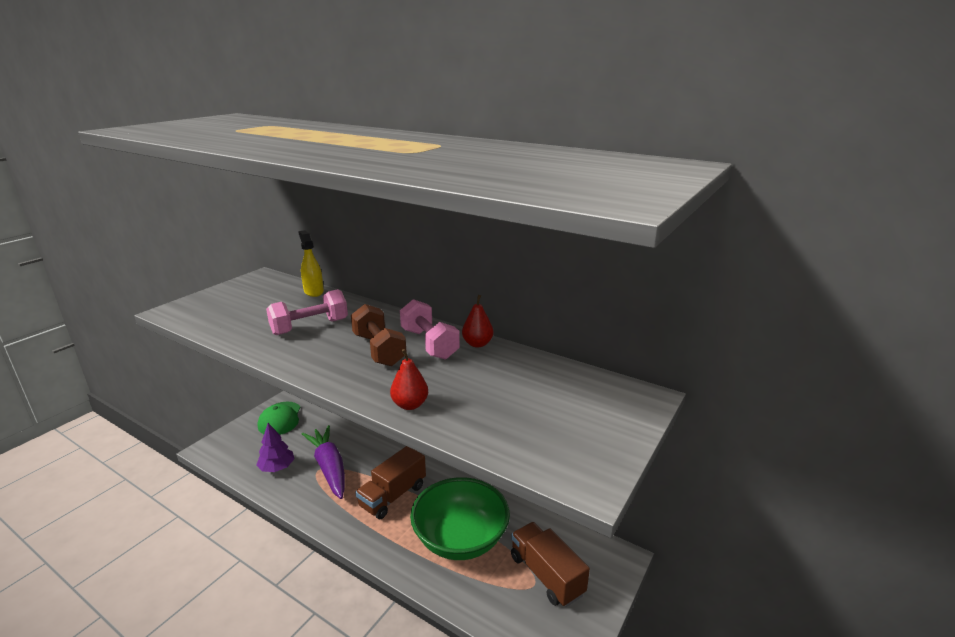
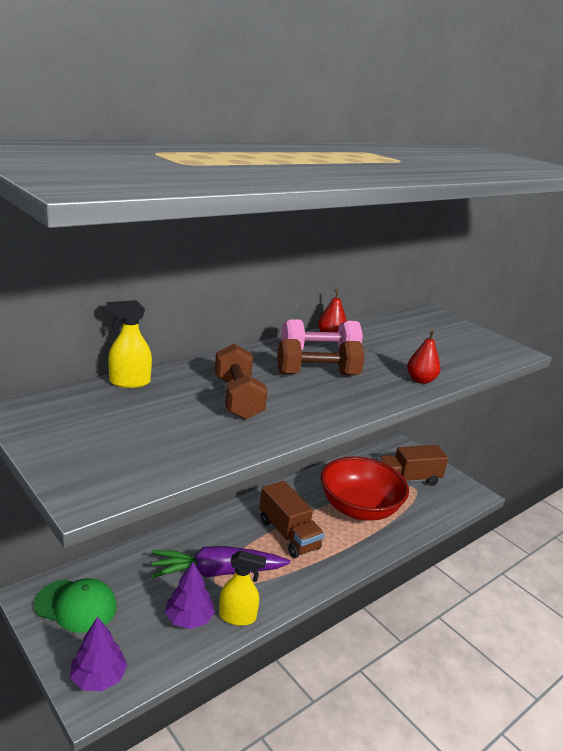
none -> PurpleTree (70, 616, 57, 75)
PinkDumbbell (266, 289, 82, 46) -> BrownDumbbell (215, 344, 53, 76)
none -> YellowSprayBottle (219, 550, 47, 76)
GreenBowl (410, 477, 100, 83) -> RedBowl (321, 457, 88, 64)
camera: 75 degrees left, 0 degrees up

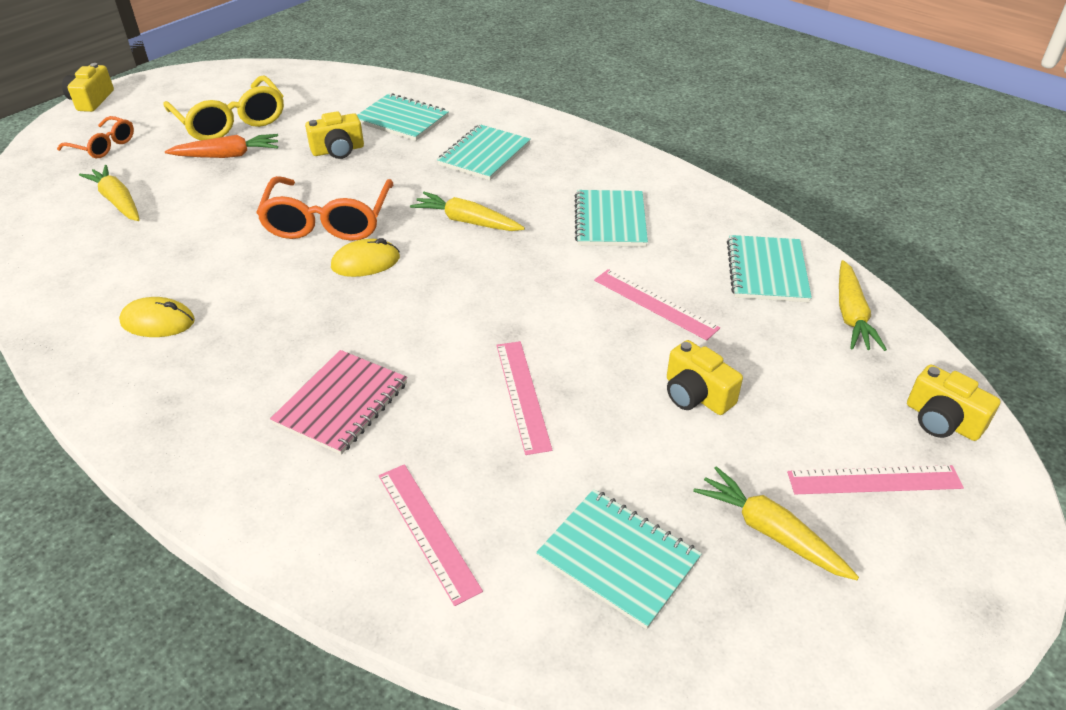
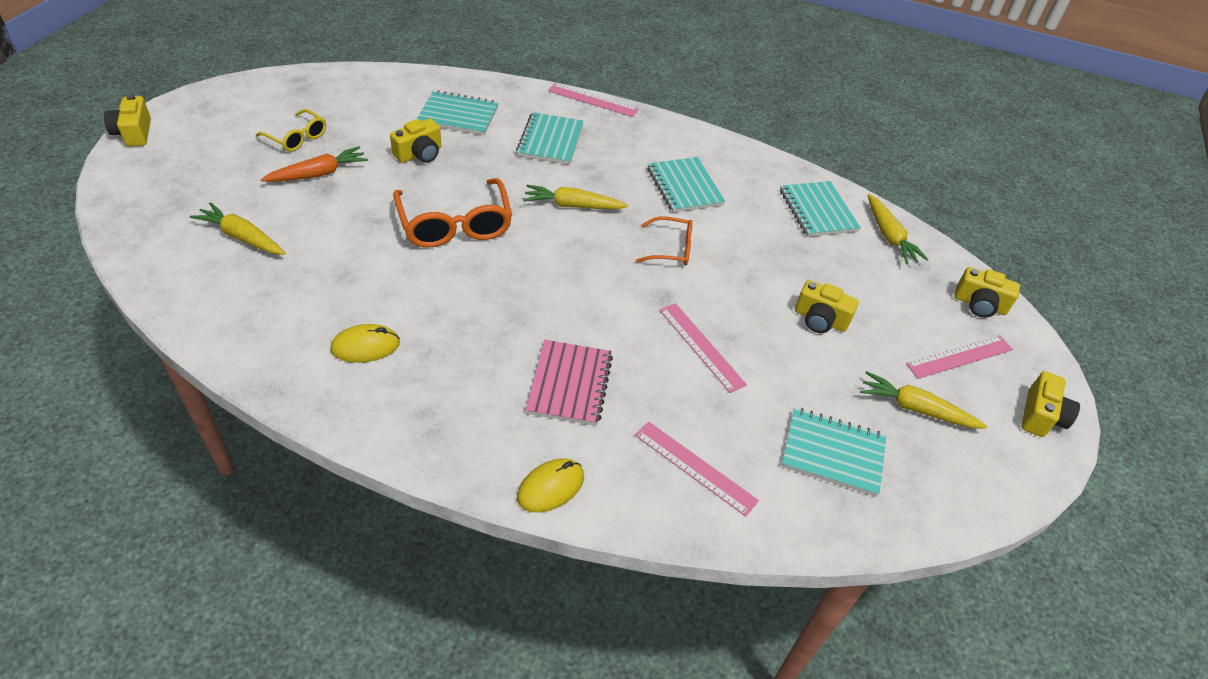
YellowGlasses (163, 75, 121, 66) -> YellowGlasses (256, 109, 70, 43), x0.57
YellowMouse (331, 238, 69, 39) -> YellowMouse (517, 458, 67, 55), shifted
PinkRuler (594, 269, 126, 72) -> PinkRuler (548, 83, 91, 34), shifted
OrangeGlasses (57, 116, 77, 42) -> OrangeGlasses (636, 216, 57, 49), shifted
none -> YellowCamera (1021, 371, 59, 66)
camera: 25 degrees left, 5 degrees up

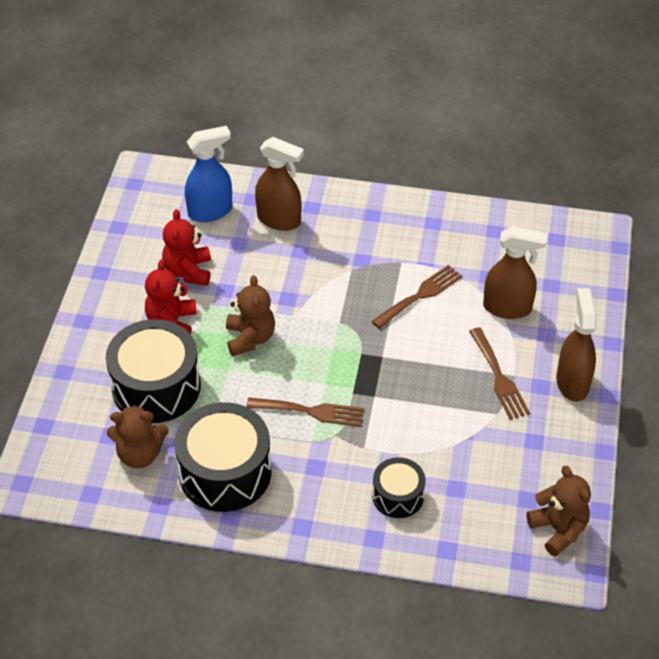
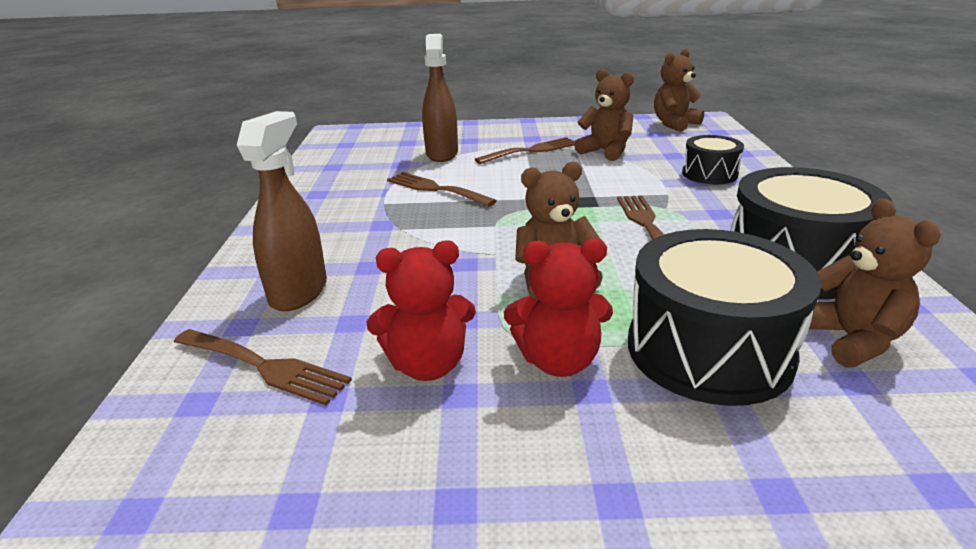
BlueSprayBottle (185, 126, 47, 96) -> BrownFork (174, 329, 178, 77)
none -> BrownTeddyBear (574, 69, 60, 92)
BrownSprayBottle (556, 288, 41, 114) -> none
camera: 100 degrees left, 20 degrees down

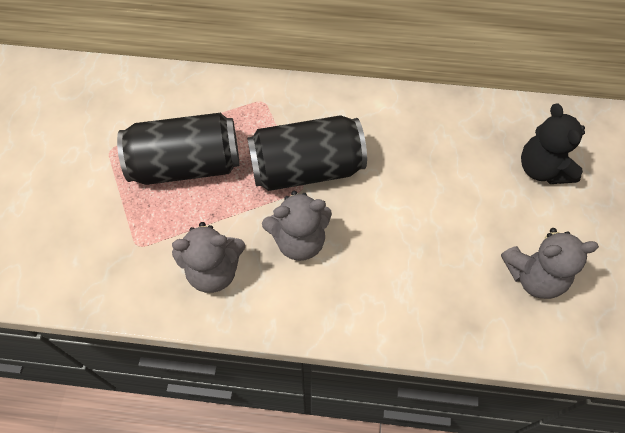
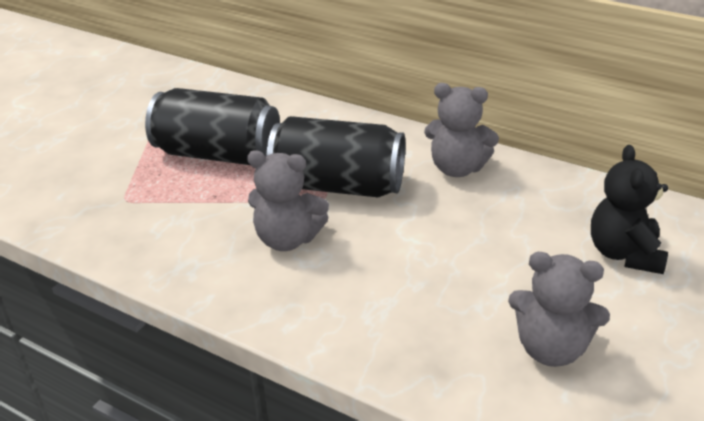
GreyTeddyBear (172, 222, 73, 71) -> GreyTeddyBear (424, 83, 75, 94), shifted
camera: 25 degrees right, 25 degrees down

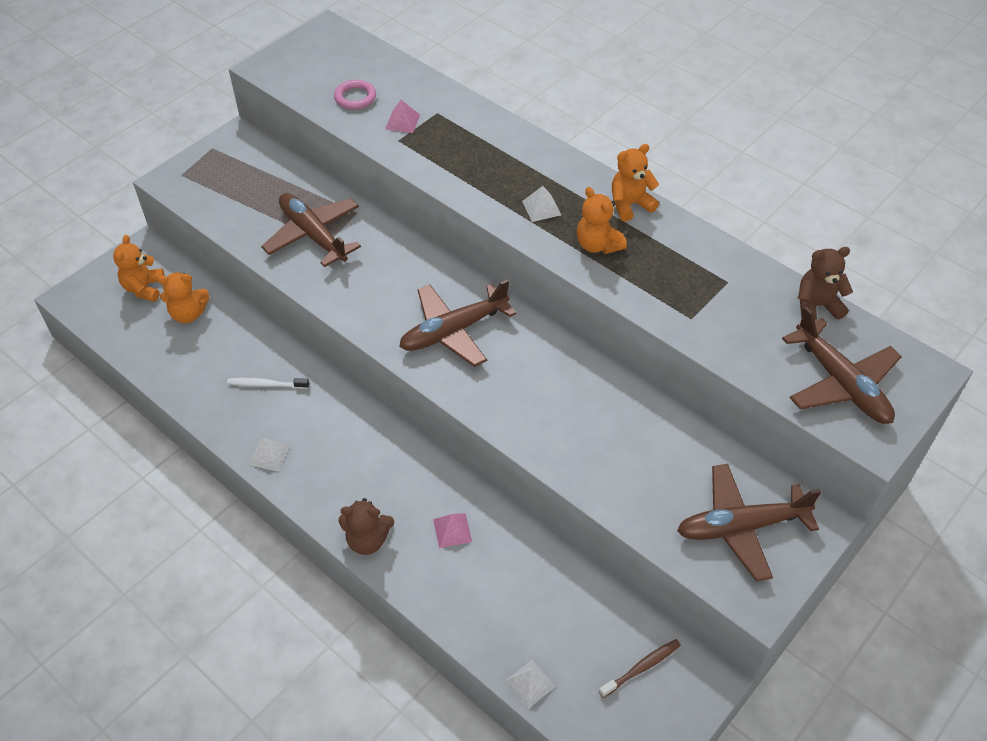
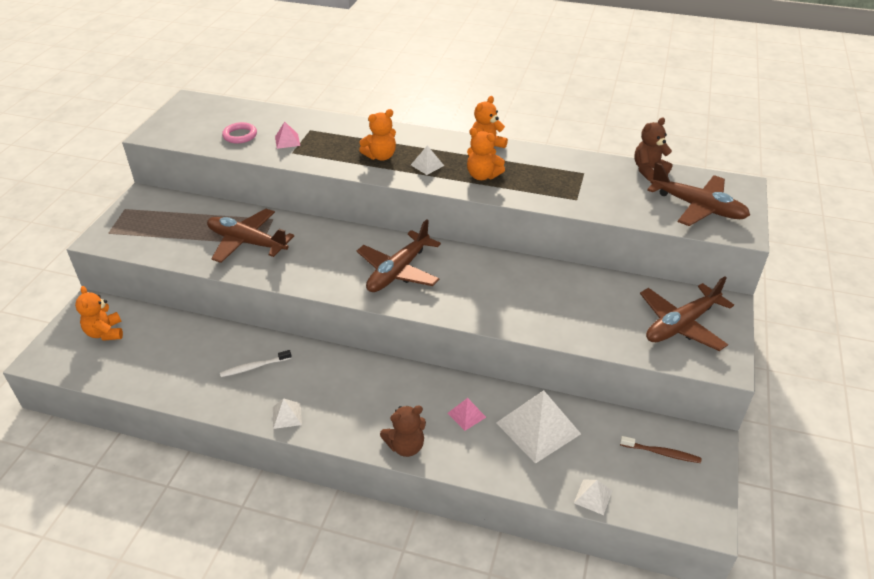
OrangeTeddyBear (157, 272, 52, 51) -> OrangeTeddyBear (359, 109, 37, 51), shifted
none -> WhitePyramid (496, 390, 85, 74)
BrownToothbrush (599, 639, 82, 59) -> BrownToothbrush (620, 436, 81, 27), 75 degrees clockwise
camera: 25 degrees left, 10 degrees down

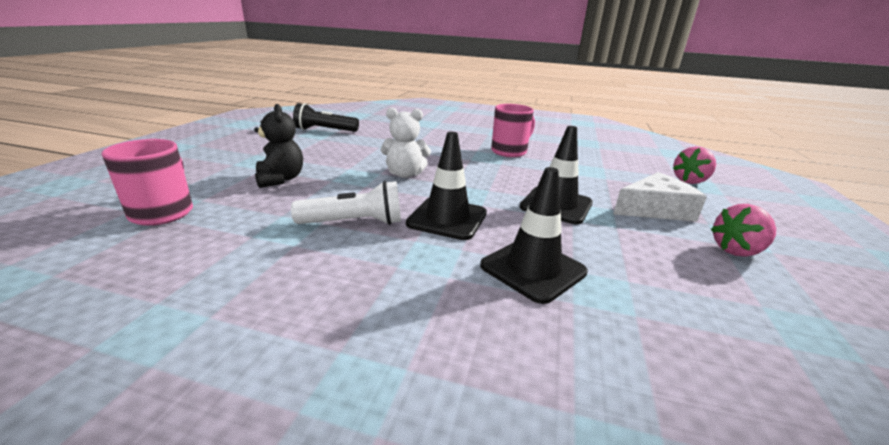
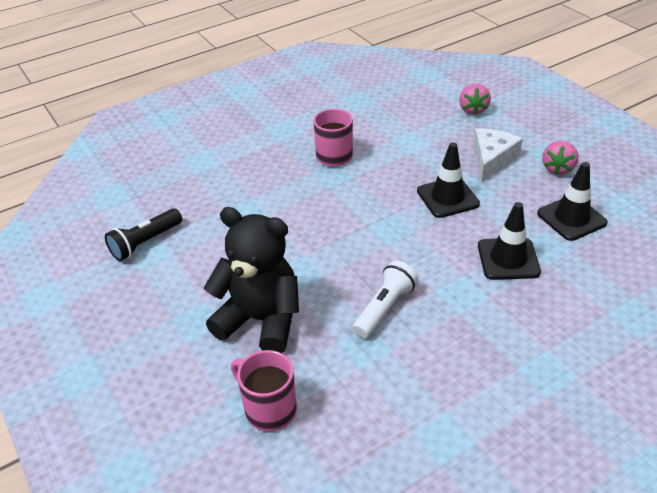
BlackTeddyBear (254, 104, 49, 84) -> BlackTeddyBear (204, 207, 95, 146), x1.80
BlackTrafficCone (406, 132, 81, 108) -> BlackTrafficCone (537, 162, 71, 79), shifted
WhiteTeddyBear (381, 108, 50, 70) -> none
camera: 45 degrees left, 15 degrees up

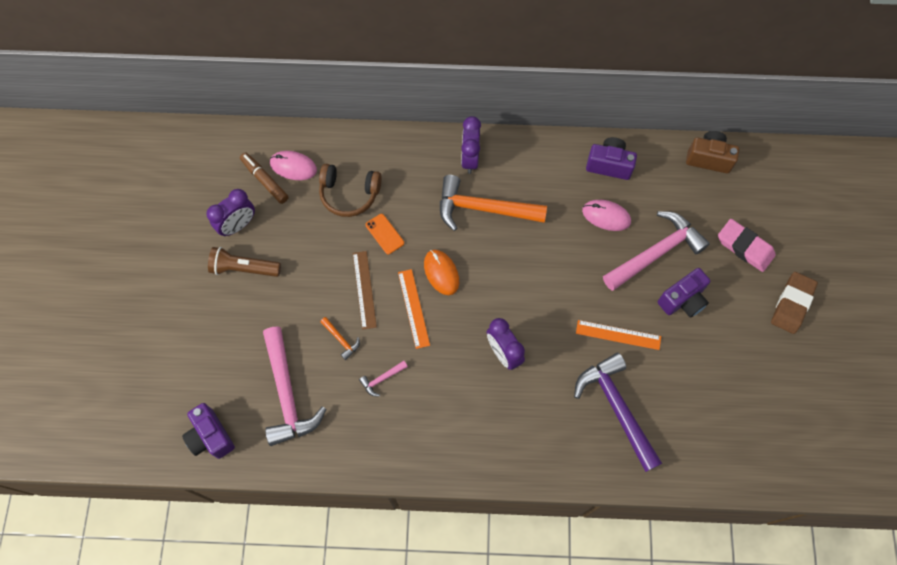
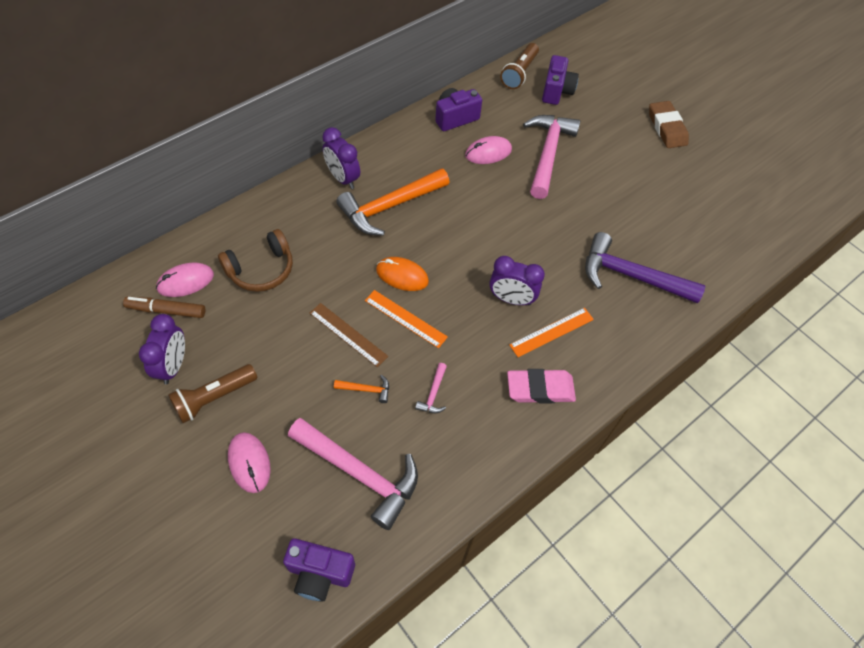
none -> PinkMouse (228, 432, 43, 61)
BrownCamera (686, 131, 53, 43) -> BrownFlashlight (500, 43, 39, 46)
PinkEraser (718, 219, 58, 53) -> PinkEraser (507, 369, 69, 35), shifted
OrangeRuler (576, 320, 85, 30) -> OrangeRuler (509, 308, 85, 49), shifted
PurpleCamera (658, 268, 52, 50) -> PurpleCamera (542, 55, 37, 50), shifted
OrangePhone (366, 214, 38, 40) -> none
camera: 45 degrees left, 10 degrees down

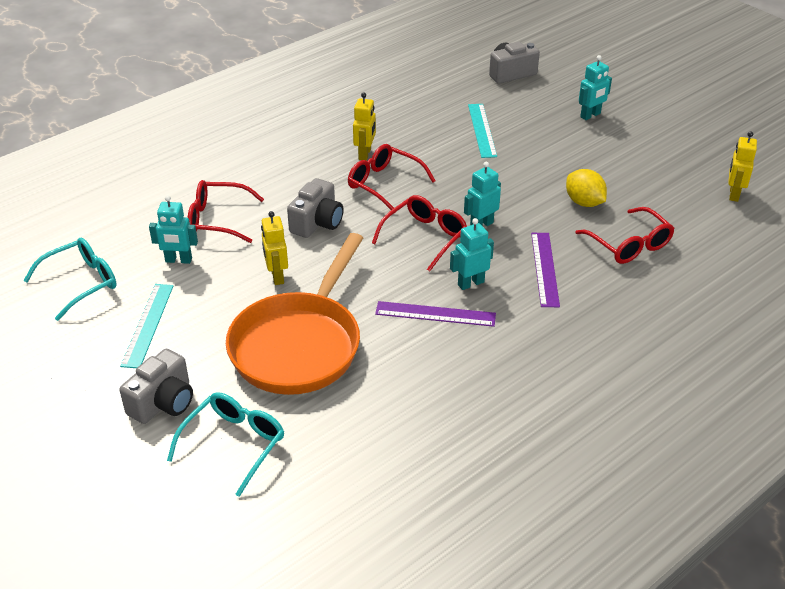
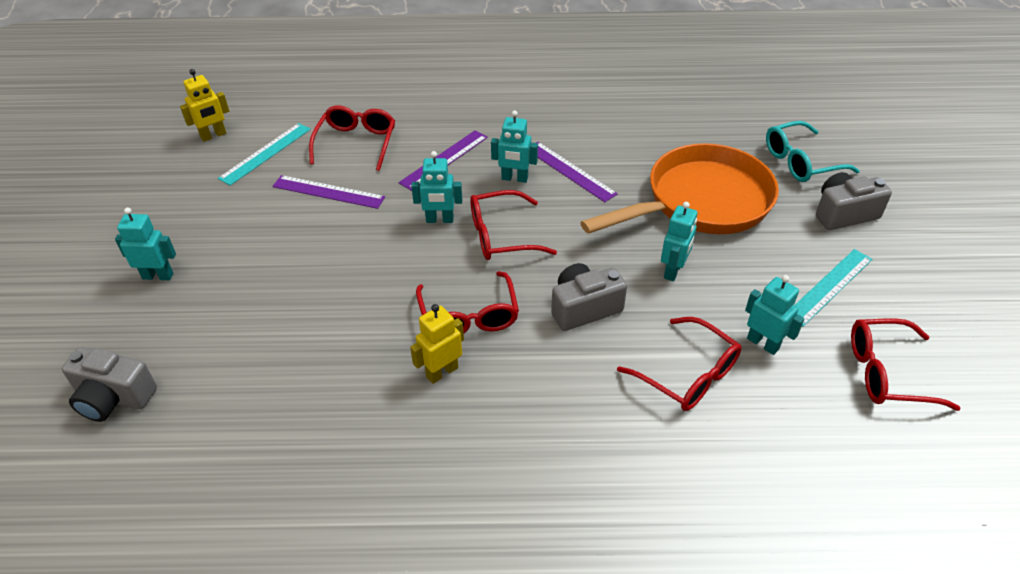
TurquoiseRuler (468, 104, 29, 54) -> TurquoiseRuler (218, 123, 93, 63), shifted
YellowLemon (566, 169, 41, 38) -> PurpleRuler (273, 175, 112, 34)
YellowRobot (261, 211, 27, 74) -> TurquoiseRobot (661, 202, 37, 79)
TurquoiseGlasses (23, 238, 94, 83) -> RedGlasses (851, 318, 110, 93)
camera: 140 degrees left, 5 degrees up

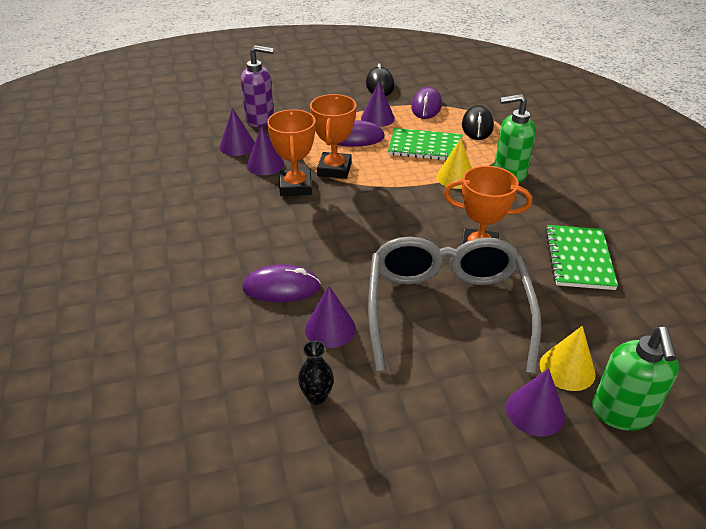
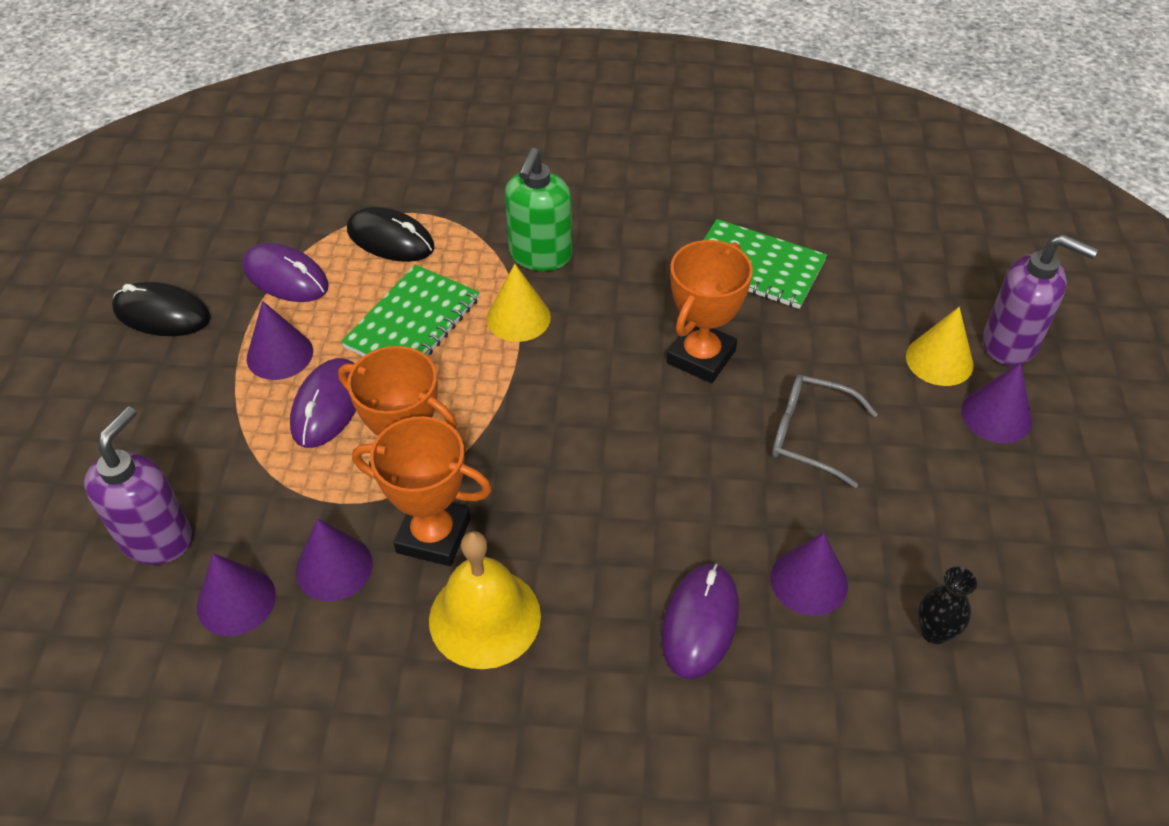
none -> YellowBell (429, 531, 112, 138)
GreyGlasses (368, 237, 173, 137) -> GreyGlasses (772, 375, 106, 113), x0.48
GreenSoapDispenser (592, 327, 87, 104) -> PurpleSoapDispenser (983, 234, 115, 132)
camera: 70 degrees left, 10 degrees up

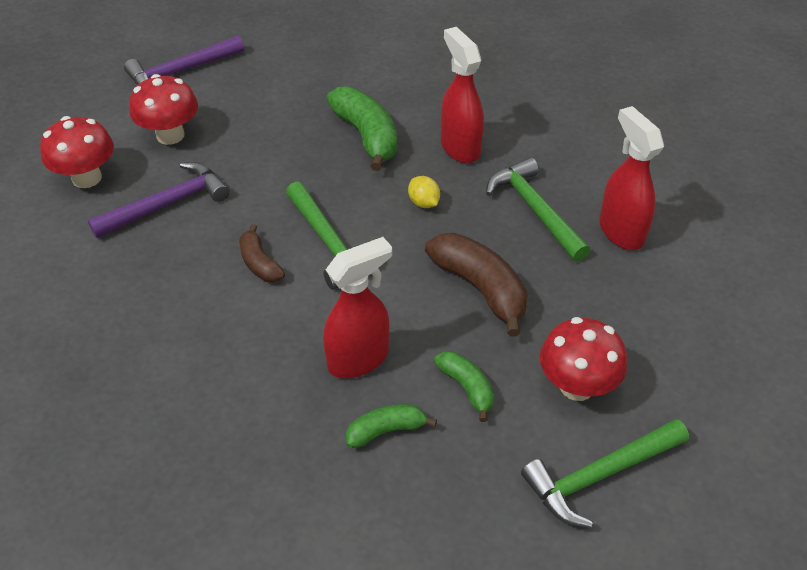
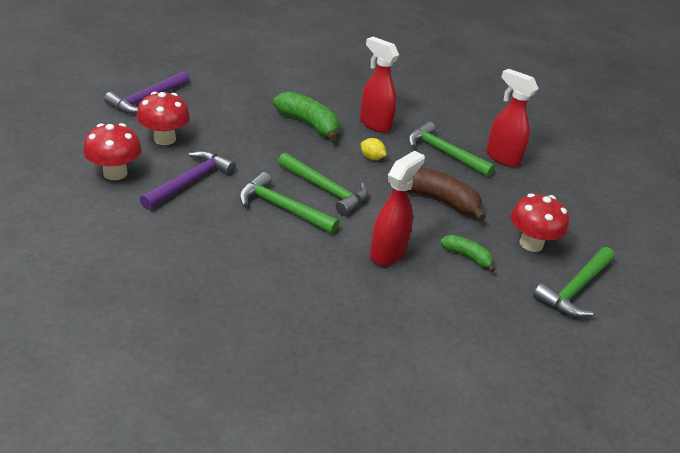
BrownBanana (239, 224, 46, 58) -> GreenHammer (239, 172, 101, 62)
GreenBanana (346, 404, 91, 44) -> none
camera: 25 degrees left, 10 degrees down

